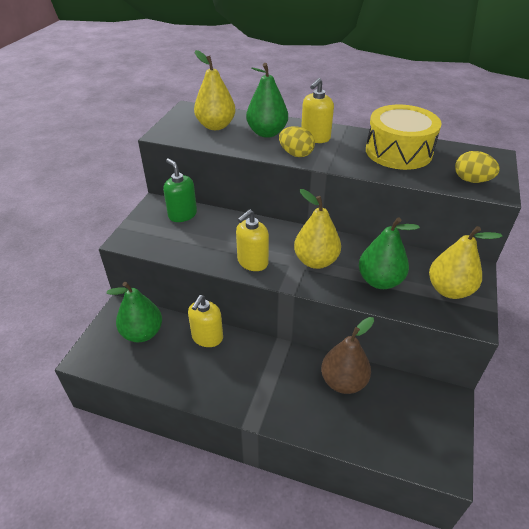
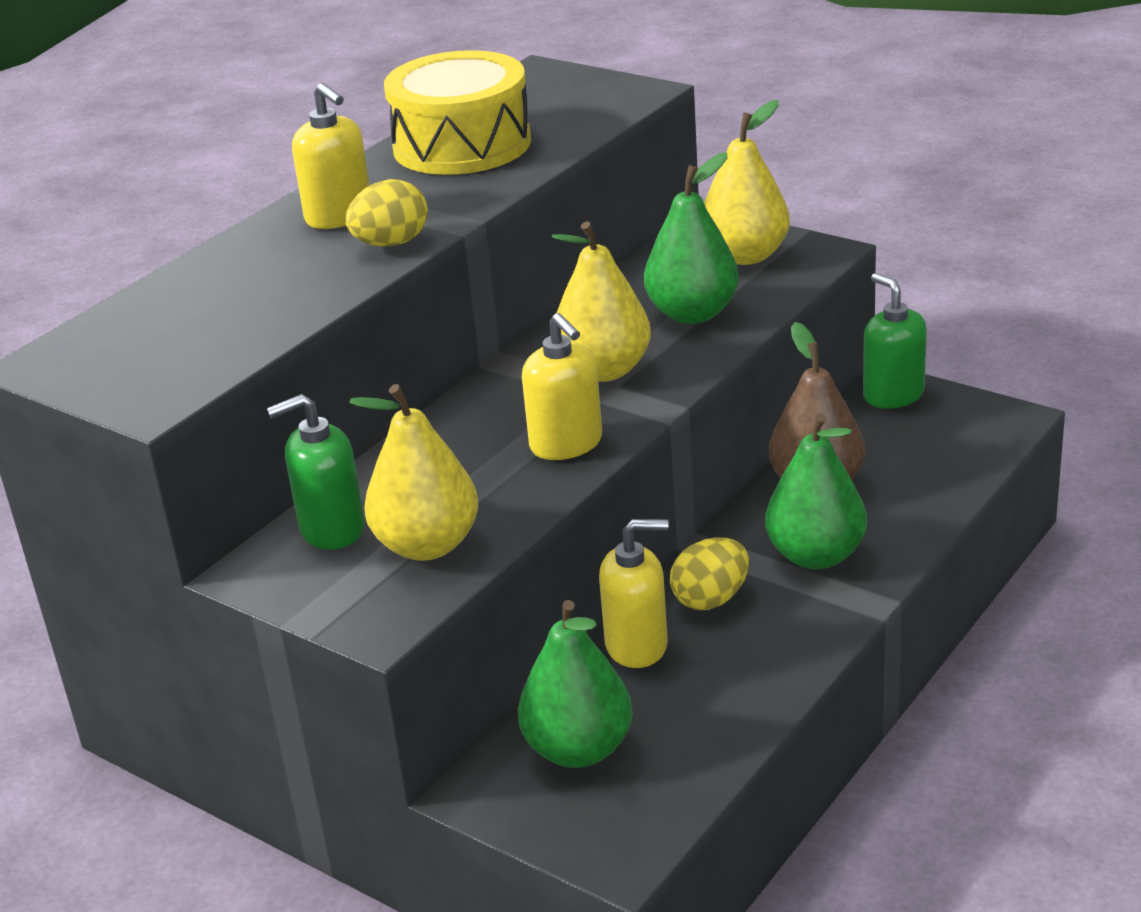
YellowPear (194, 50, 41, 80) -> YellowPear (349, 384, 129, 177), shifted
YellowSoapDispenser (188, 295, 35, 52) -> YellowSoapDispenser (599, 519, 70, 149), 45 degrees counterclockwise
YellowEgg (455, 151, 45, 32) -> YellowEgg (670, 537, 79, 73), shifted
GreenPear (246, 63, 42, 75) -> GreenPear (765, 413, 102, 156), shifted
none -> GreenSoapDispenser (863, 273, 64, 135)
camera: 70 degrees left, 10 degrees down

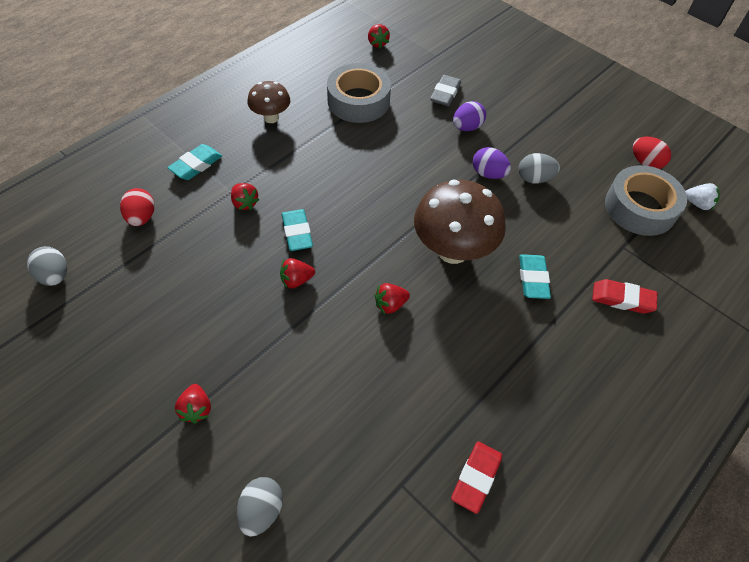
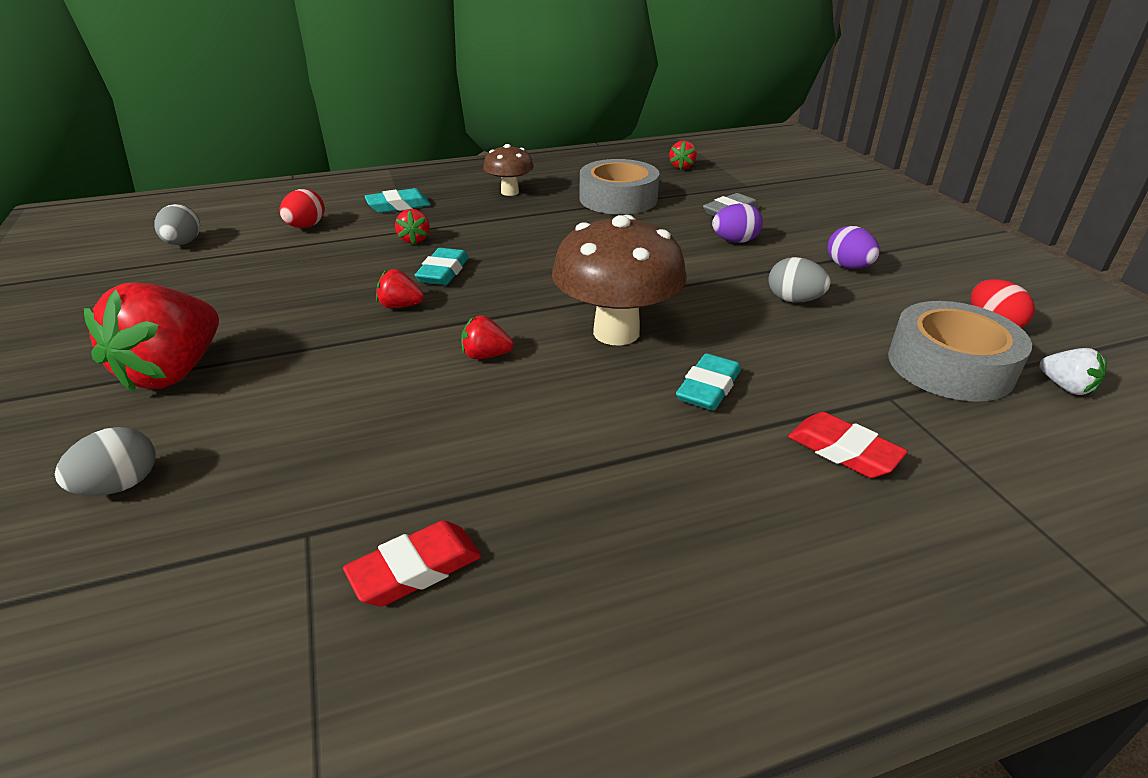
RedStrawberry (175, 384, 36, 40) -> RedStrawberry (84, 283, 135, 110), x2.26
PurpleEgg (473, 147, 38, 32) -> PurpleEgg (827, 226, 53, 43), shifted
camera: 30 degrees right, 20 degrees down

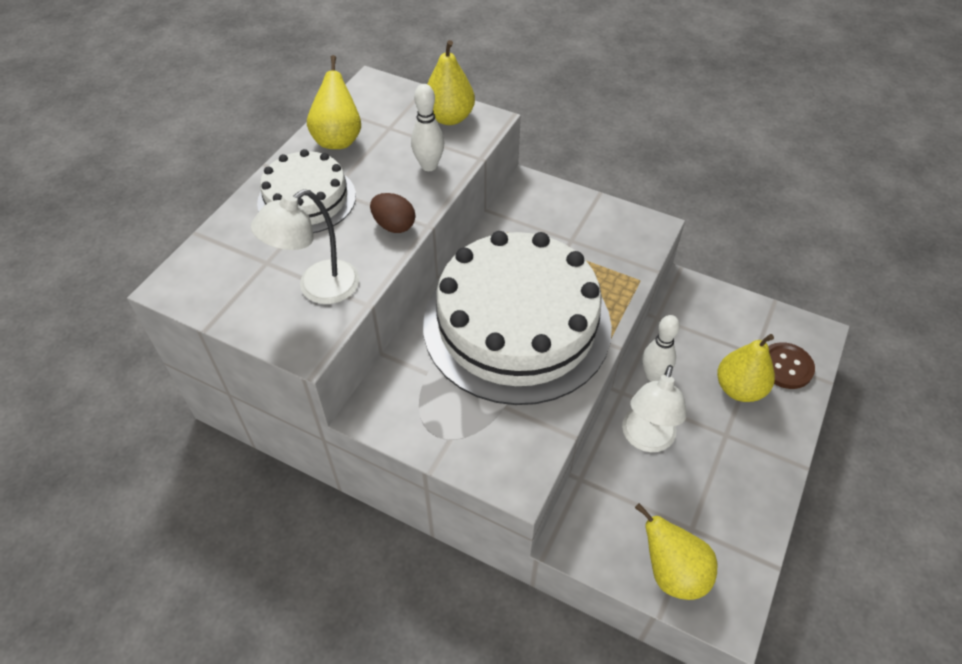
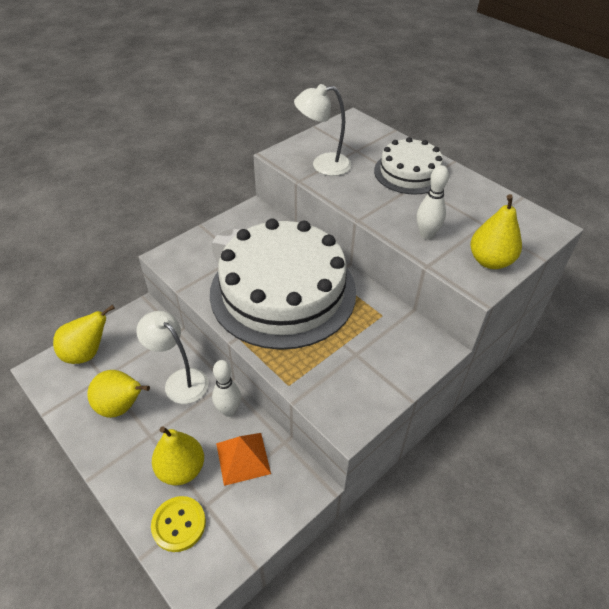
YellowPear (307, 55, 54, 94) -> YellowPear (87, 370, 63, 48), shifted
BrownButton (768, 342, 47, 47) -> YellowButton (151, 496, 55, 56)
none -> OrangePyramid (216, 433, 55, 53)
WhiteLamp (251, 189, 108, 115) -> WhiteLamp (294, 84, 57, 92), 75 degrees counterclockwise
BrownEgg (370, 193, 45, 40) -> none
camera: 110 degrees right, 5 degrees down

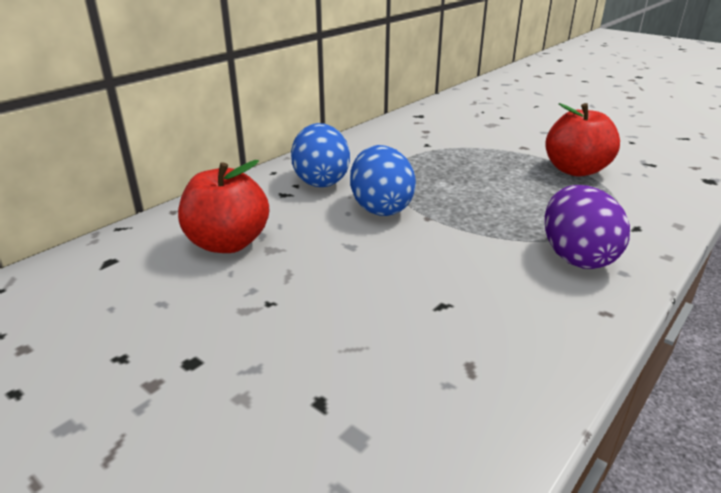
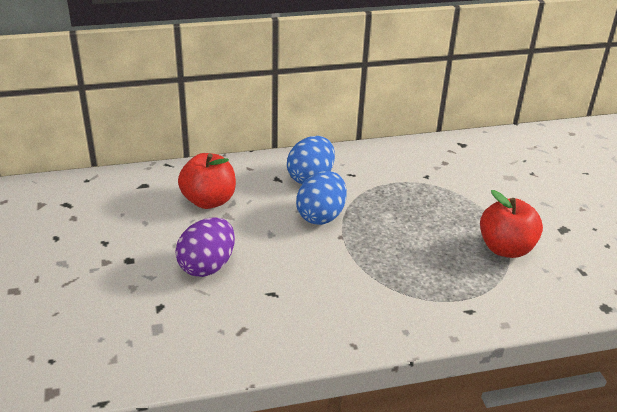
PurpleEgg (545, 185, 85, 84) -> PurpleEgg (175, 217, 60, 60), shifted
camera: 35 degrees right, 5 degrees up

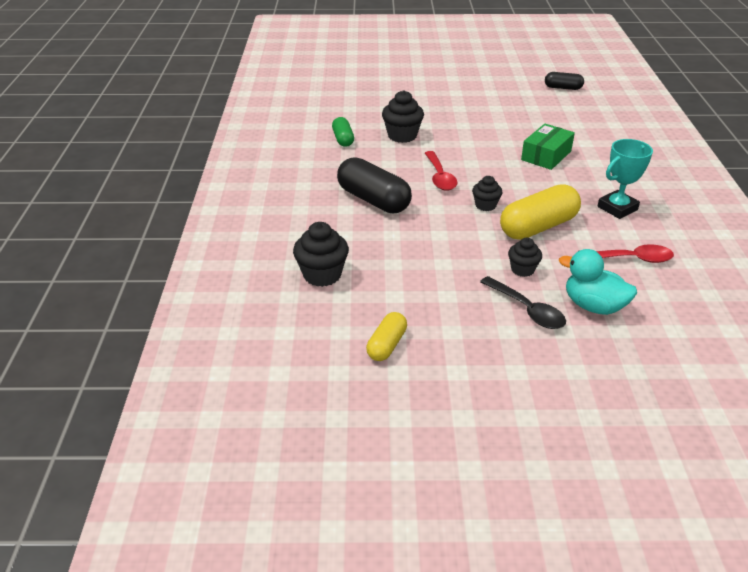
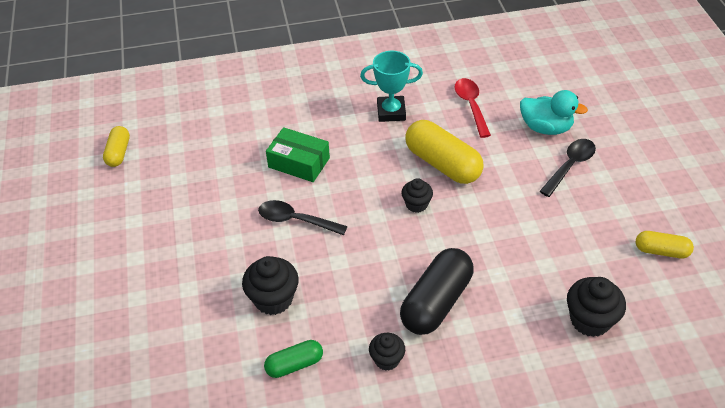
BlackCapsule (545, 72, 39, 18) -> YellowCapsule (103, 126, 27, 41)
none -> BlackSpoon (258, 200, 89, 35)
TurquoiseTrophy (598, 139, 55, 80) -> TurquoiseTrophy (360, 51, 63, 71), 45 degrees counterclockwise
BlackCupcake (508, 238, 34, 39) -> BlackCupcake (369, 333, 36, 38), shifted
TurquoiseDuck (559, 249, 78, 66) -> TurquoiseDuck (520, 90, 68, 45), 90 degrees counterclockwise
RedSpoon (425, 151, 33, 40) -> none
camera: 100 degrees left, 10 degrees up

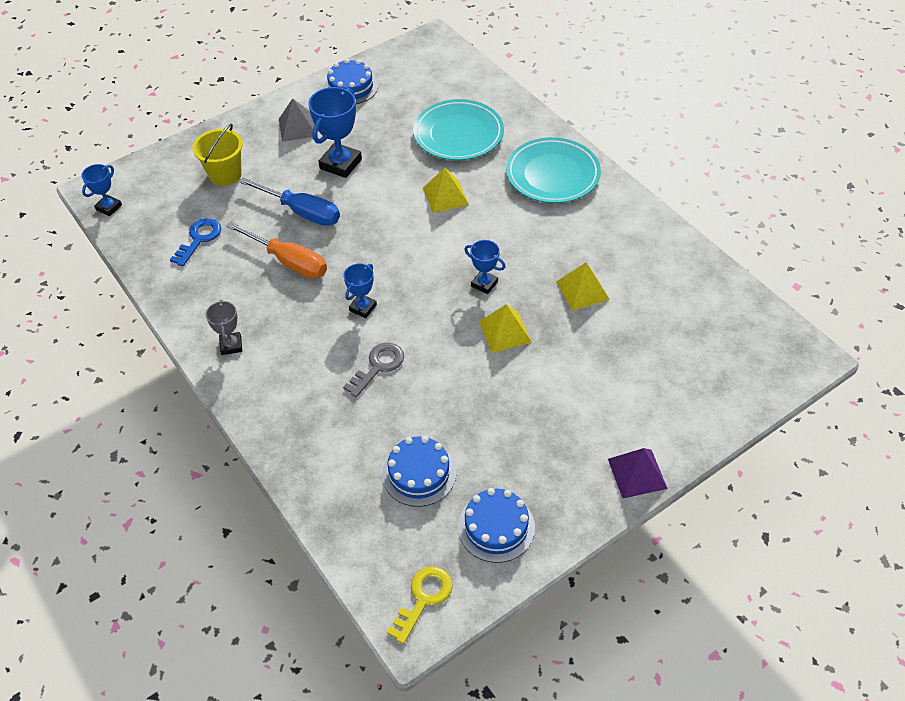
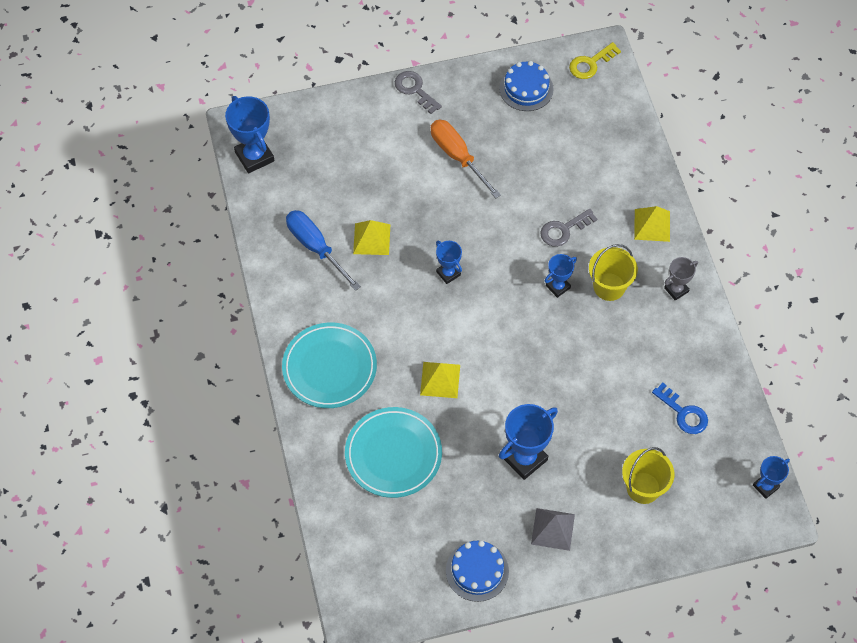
none -> BlueTrophy (225, 96, 49, 77)
BlueScrewdriver (239, 177, 101, 49) -> BlueScrewdriver (286, 210, 75, 81), shifted
PurplePyramid (608, 448, 60, 50) -> GreyKey (395, 71, 47, 43)
OrangeScrewdriver (226, 222, 101, 57) -> OrangeScrewdriver (431, 120, 70, 79), shifted
none -> YellowBucket (589, 244, 49, 57)
YellowPyramid (479, 304, 53, 49) -> YellowPyramid (634, 206, 36, 36), shifted
BlueKey (170, 218, 51, 48) -> BlueKey (652, 383, 56, 51), 90 degrees counterclockwise
GreyTrophy (206, 300, 36, 55) -> GreyTrophy (664, 257, 34, 44), 45 degrees clockwise
BlueCake (382, 436, 74, 71) -> none
camera: 160 degrees left, 10 degrees up

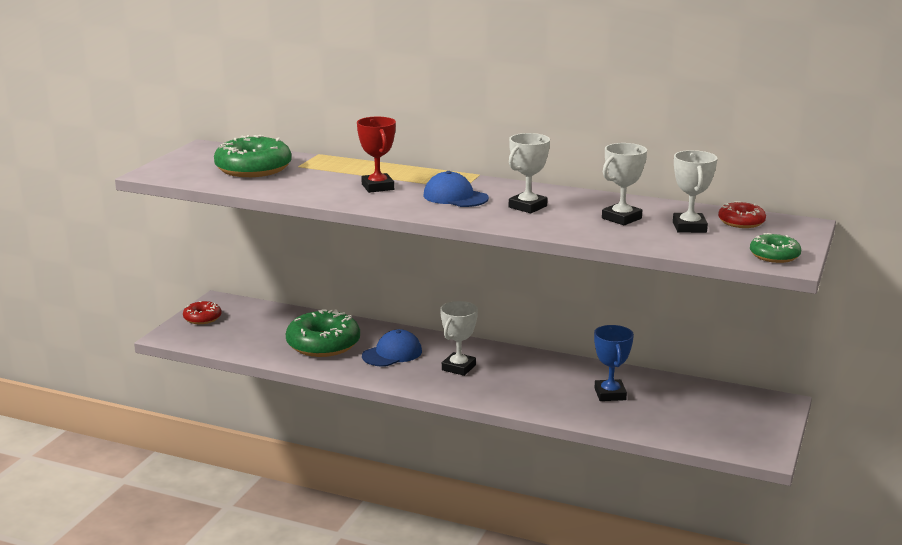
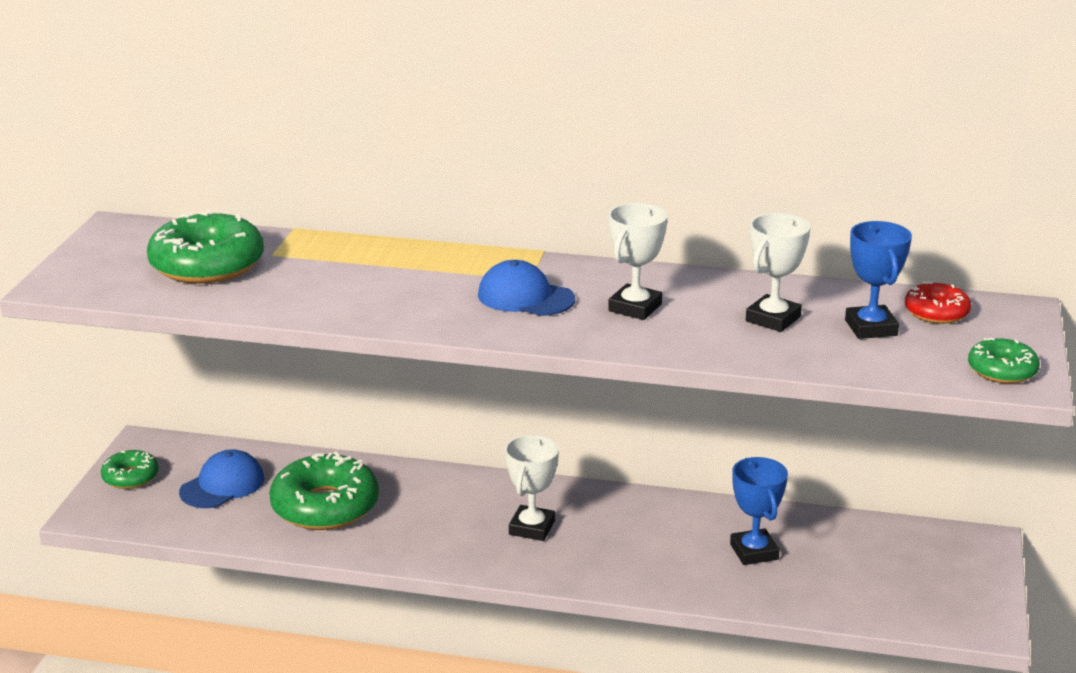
RedDonut (183, 301, 39, 23) -> GreenDonut (101, 450, 58, 39)
BlueCap (362, 329, 60, 38) -> BlueCap (179, 449, 85, 59), shifted
WhiteTrophy (673, 150, 44, 83) -> BlueTrophy (845, 221, 67, 118)
RedTrophy (357, 117, 39, 76) -> none
camera: 10 degrees left, 5 degrees up

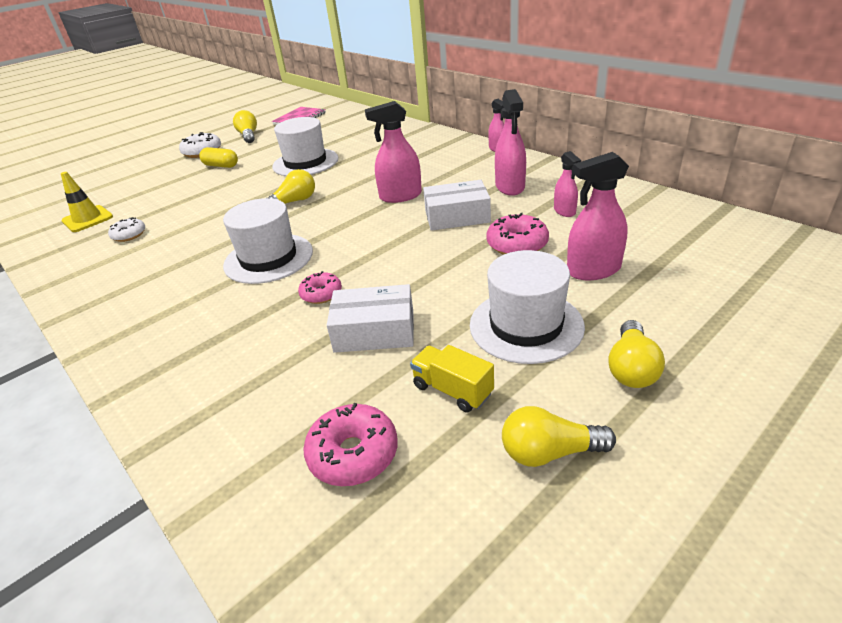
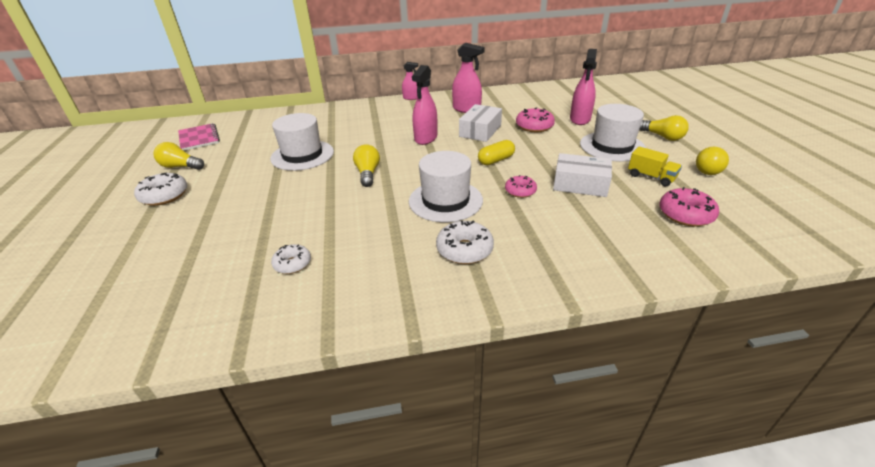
none -> WhiteDonut (436, 220, 58, 44)
YellowCapsule (199, 147, 39, 21) -> YellowCapsule (478, 140, 37, 25), shifted
WhiteBox (327, 284, 87, 69) -> WhiteBox (553, 153, 59, 44), 75 degrees clockwise
YellowTruck (410, 345, 84, 67) -> YellowTruck (628, 147, 54, 39), 120 degrees counterclockwise
YellowTrafficCone (61, 172, 52, 60) -> none
PinkSprayBottle (554, 151, 27, 66) -> none
camera: 60 degrees left, 0 degrees up

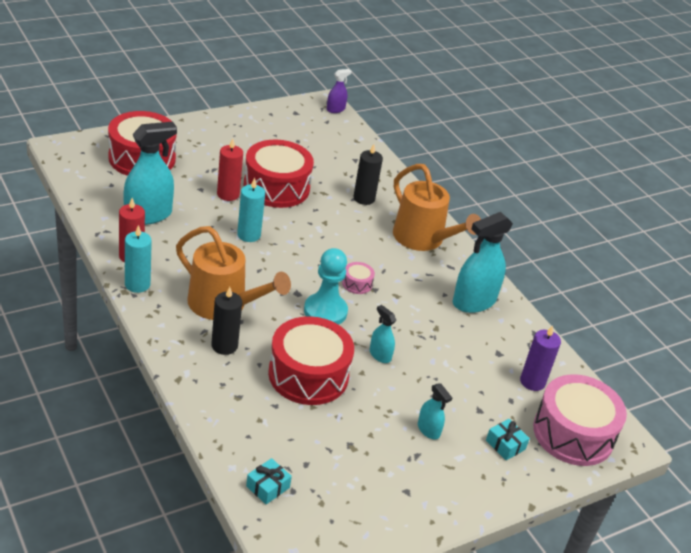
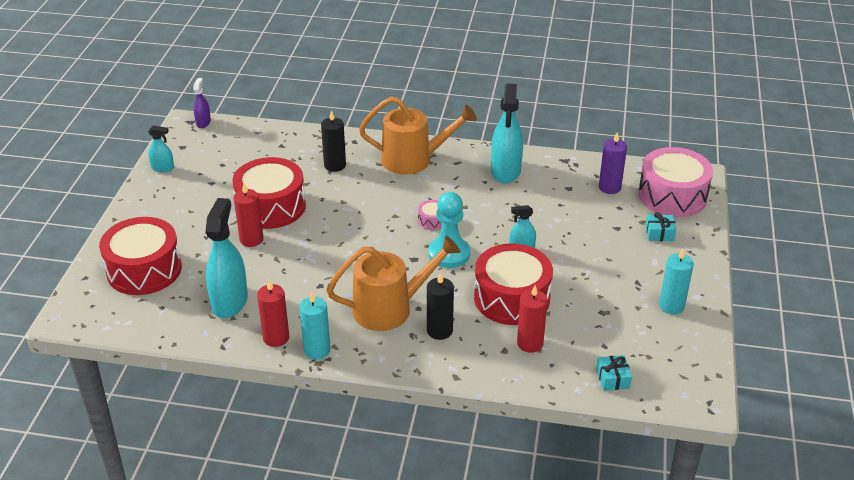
TurquoiseSprayBottle (418, 383, 34, 56) -> TurquoiseSprayBottle (148, 126, 26, 46), shifted
none -> RedCandle (517, 285, 31, 68)
TurquoiseCandle (237, 178, 28, 64) -> TurquoiseCandle (659, 248, 35, 67), shifted
camera: 45 degrees left, 0 degrees up

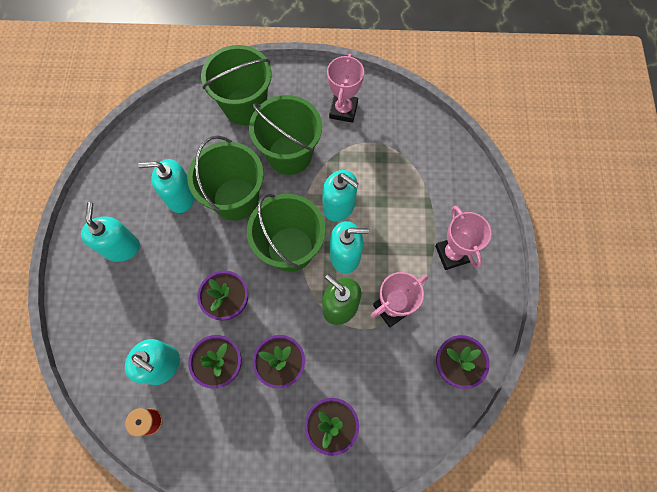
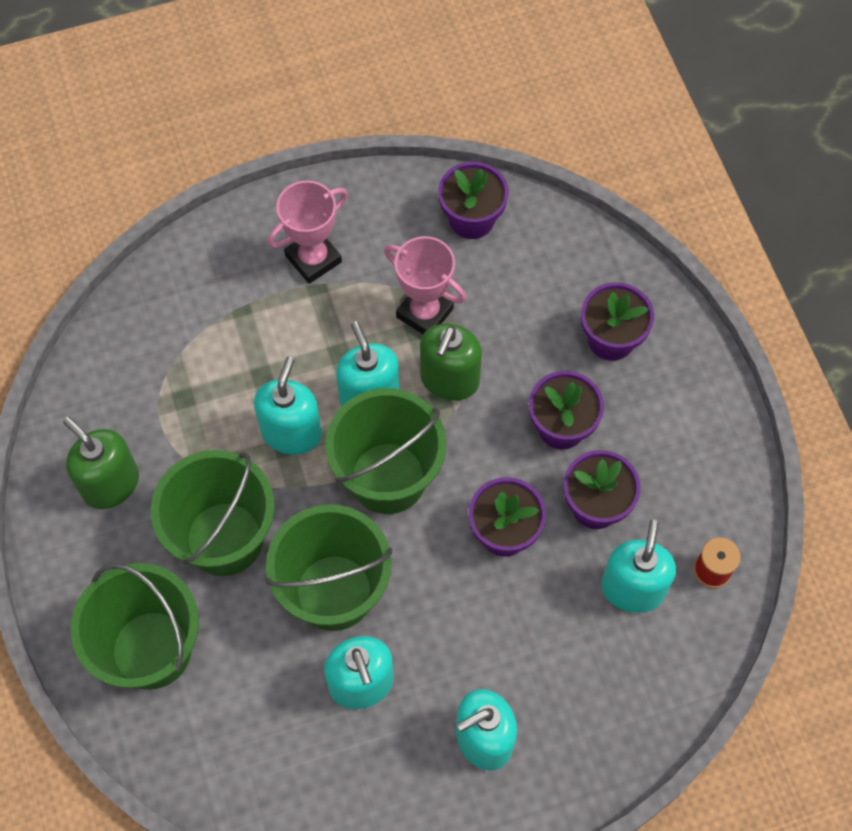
PinkTrophy (327, 54, 37, 69) -> GreenSoapDispenser (63, 417, 76, 92)
camera: 110 degrees left, 5 degrees down

